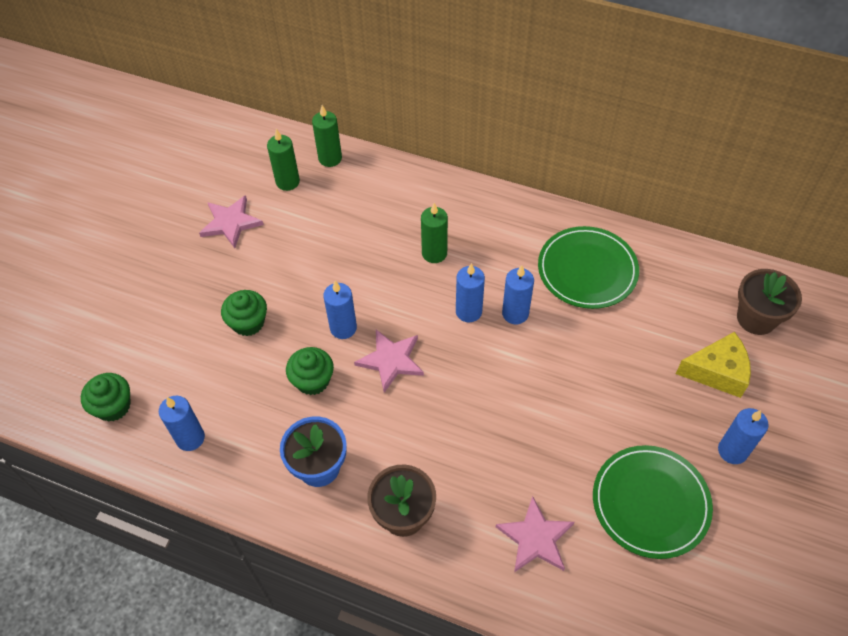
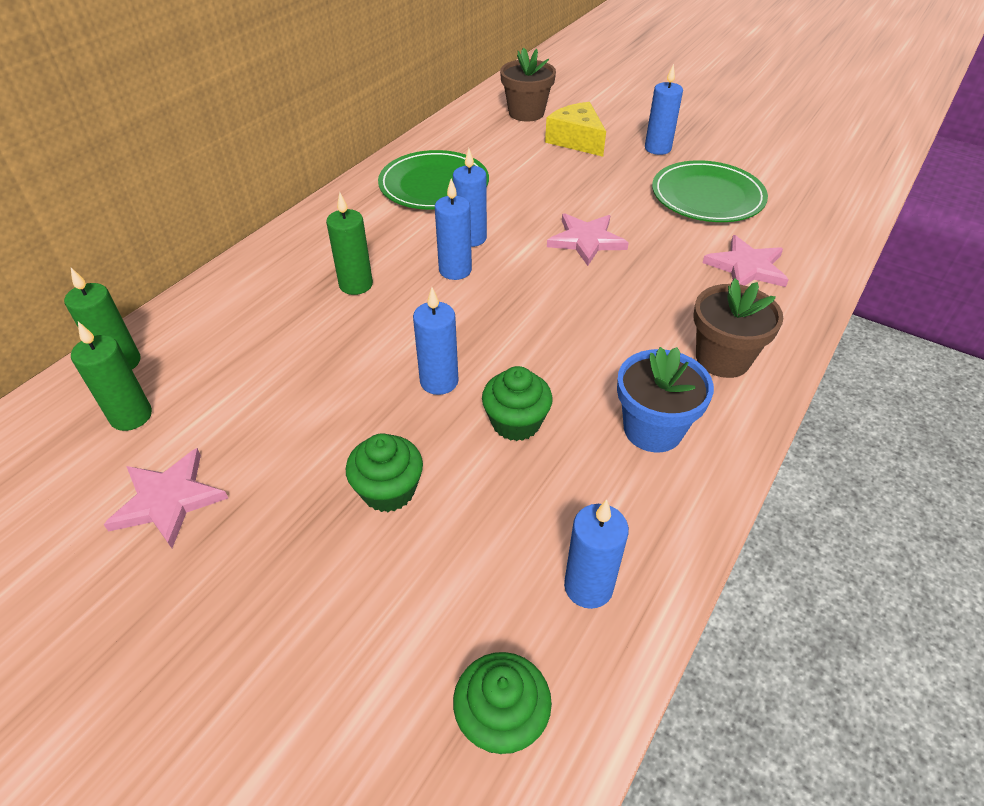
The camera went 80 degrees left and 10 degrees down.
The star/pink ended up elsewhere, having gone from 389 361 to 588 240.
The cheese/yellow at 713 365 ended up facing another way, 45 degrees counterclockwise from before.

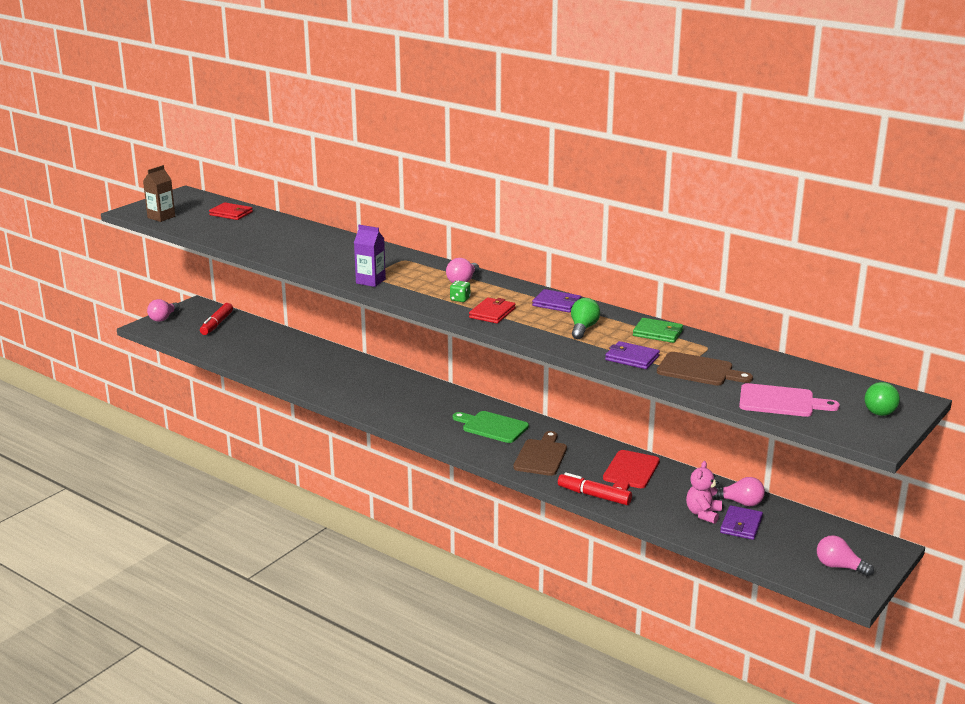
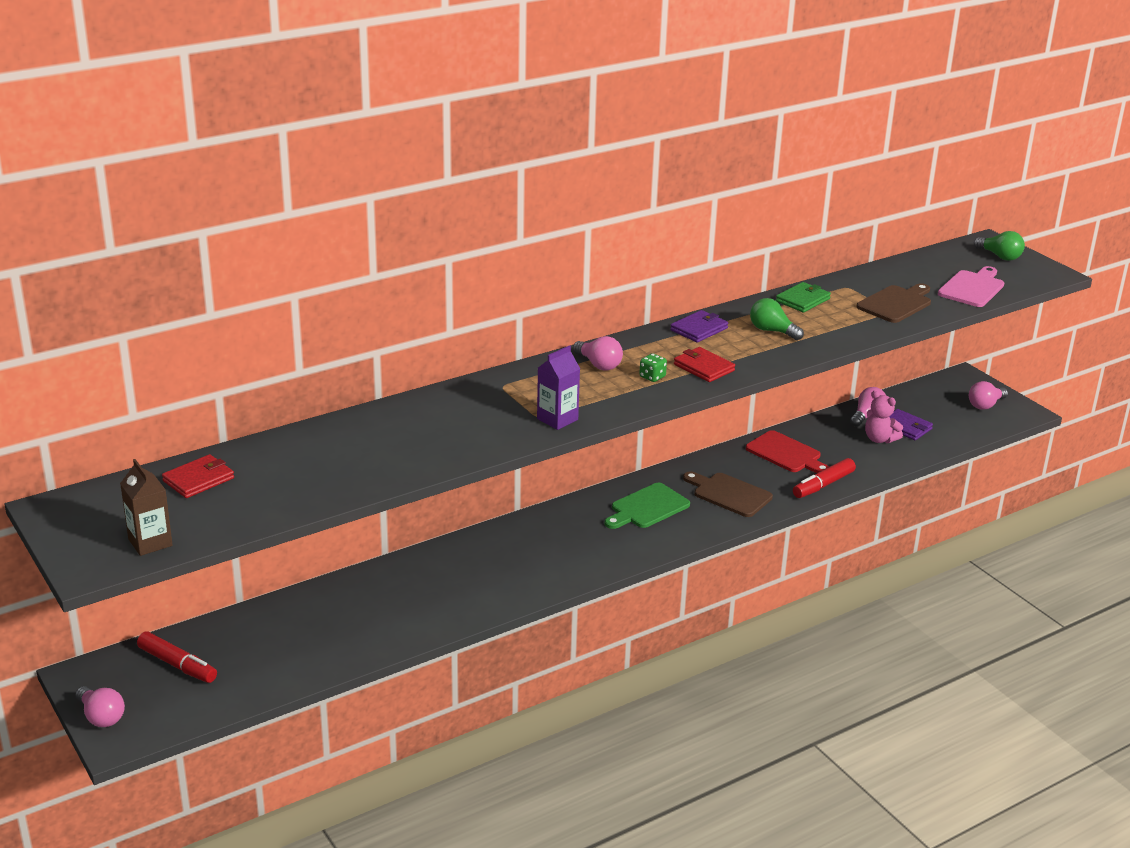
The camera went 70 degrees left and 5 degrees up.
The second view lost the wallet/purple at 632 355.

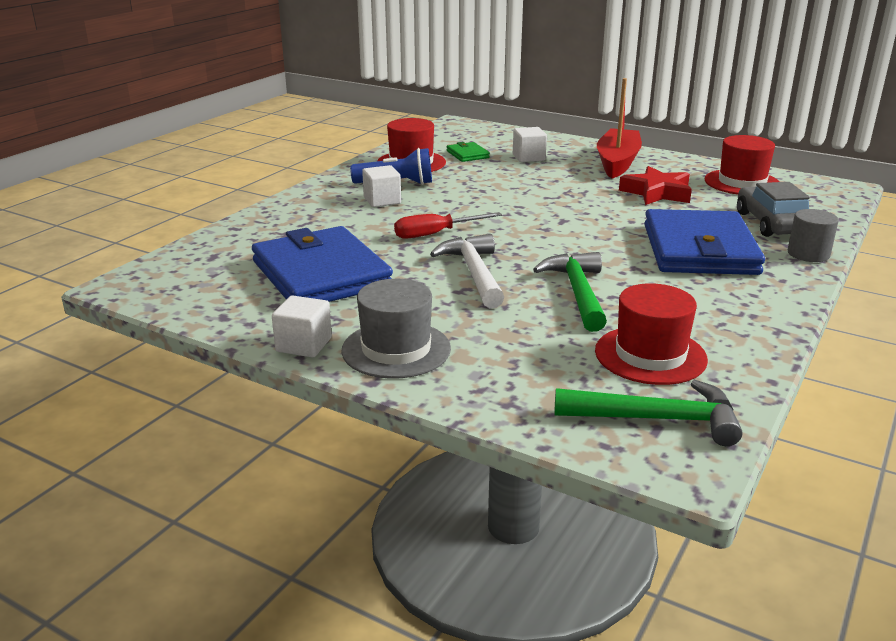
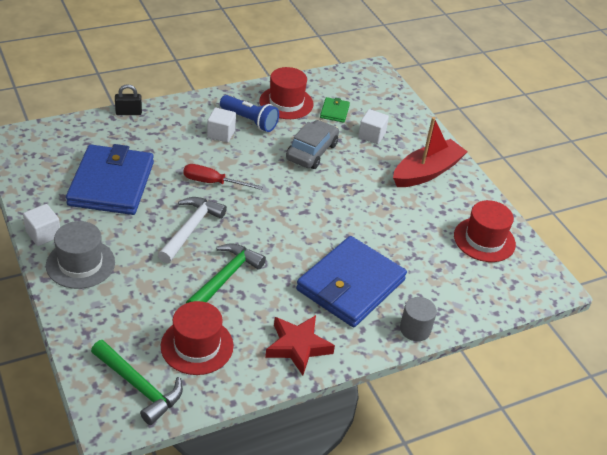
The camera went 30 degrees right and 15 degrees up.
The star/red ended up elsewhere, having gone from 655 185 to 300 345.
The car/grey ended up elsewhere, having gone from 773 209 to 312 144.
The second view gained the padlock/black at 128 99.

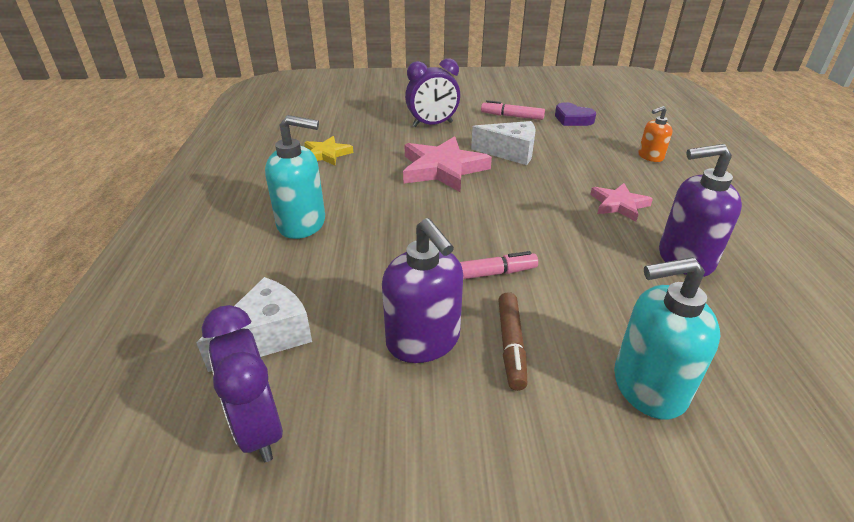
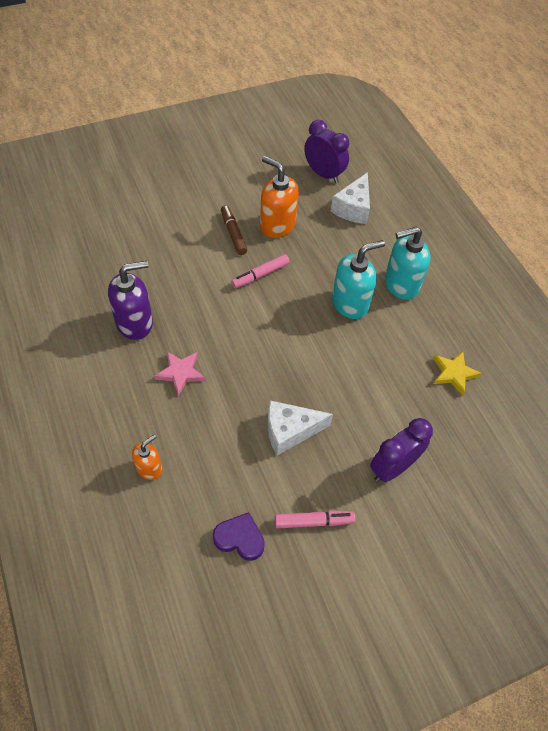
The camera went 155 degrees right and 20 degrees up.
The second view lost the star/pink at 447 164.
What was the soap dispenser/purple at 422 290 turned into the soap dispenser/orange at 279 197.
The soap dispenser/turquoise ended up elsewhere, having gone from 667 338 to 358 279.

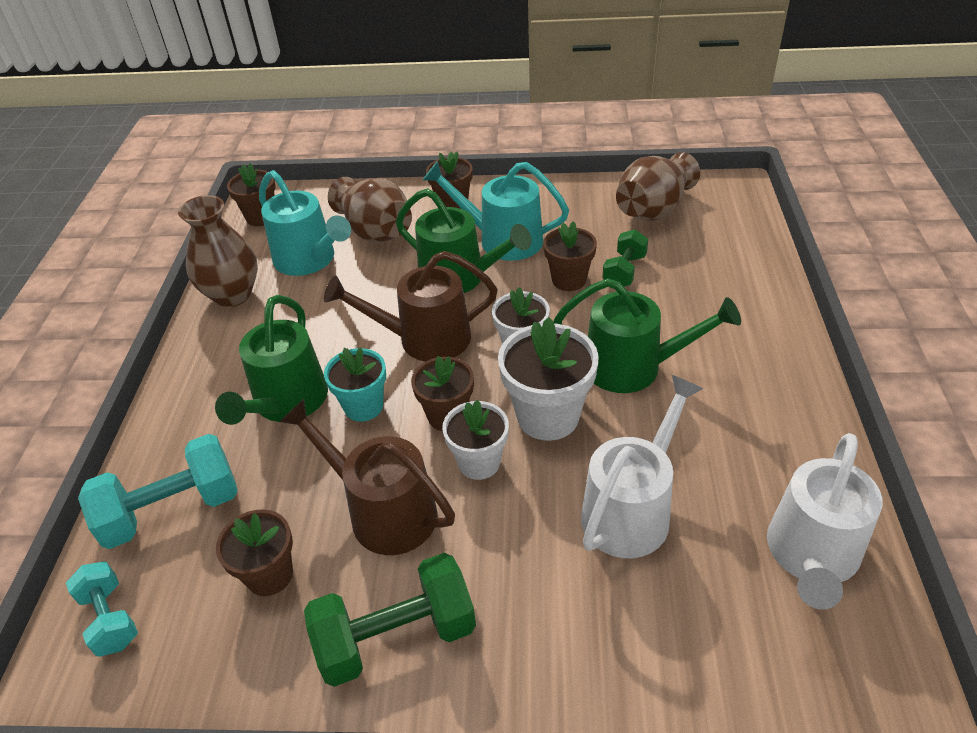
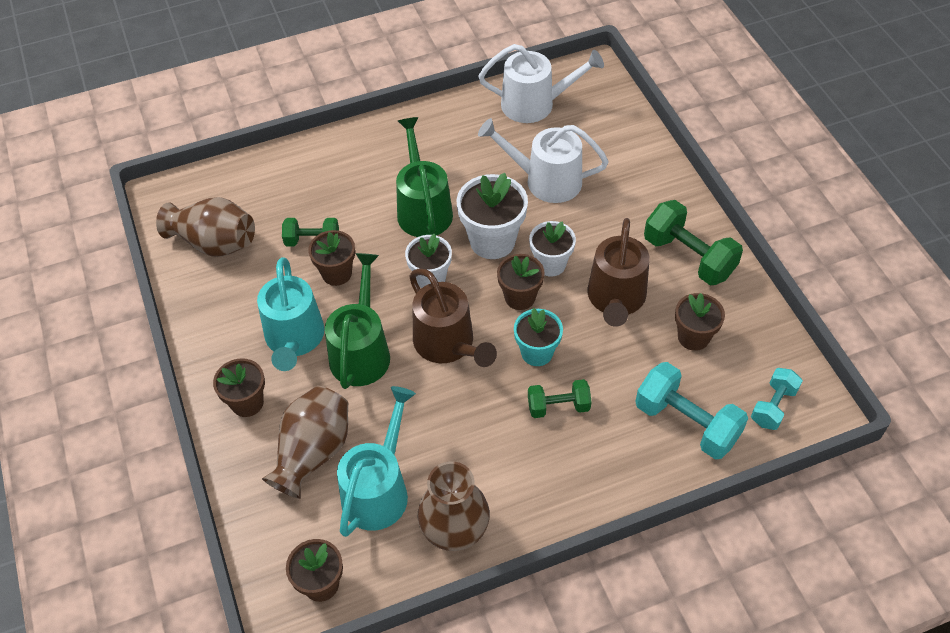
The camera went 115 degrees left and 10 degrees up.
Where the watering can/green stood at 271 360, the dumbbell/green came to stand at 560 398.

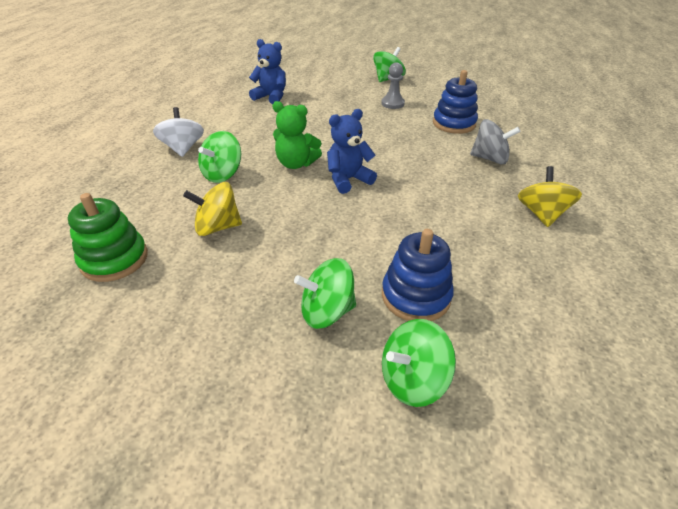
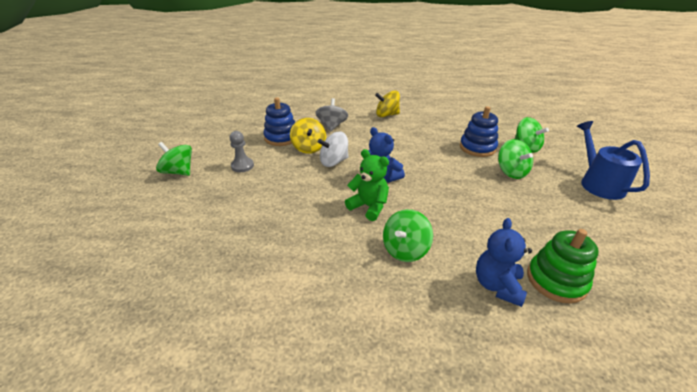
The camera went 100 degrees left and 5 degrees down.
The teddy bear/blue ended up elsewhere, having gone from 267 72 to 504 262.
The teddy bear/green at 297 135 ended up facing another way, 60 degrees counterclockwise from before.
The spinning top/white ended up elsewhere, having gone from 178 132 to 333 149.
The spinning top/green at 219 157 ended up facing another way, 105 degrees clockwise from before.
The spinning top/yellow ended up elsewhere, having gone from 212 209 to 308 136.
The second view gained the watering can/blue at 613 160.

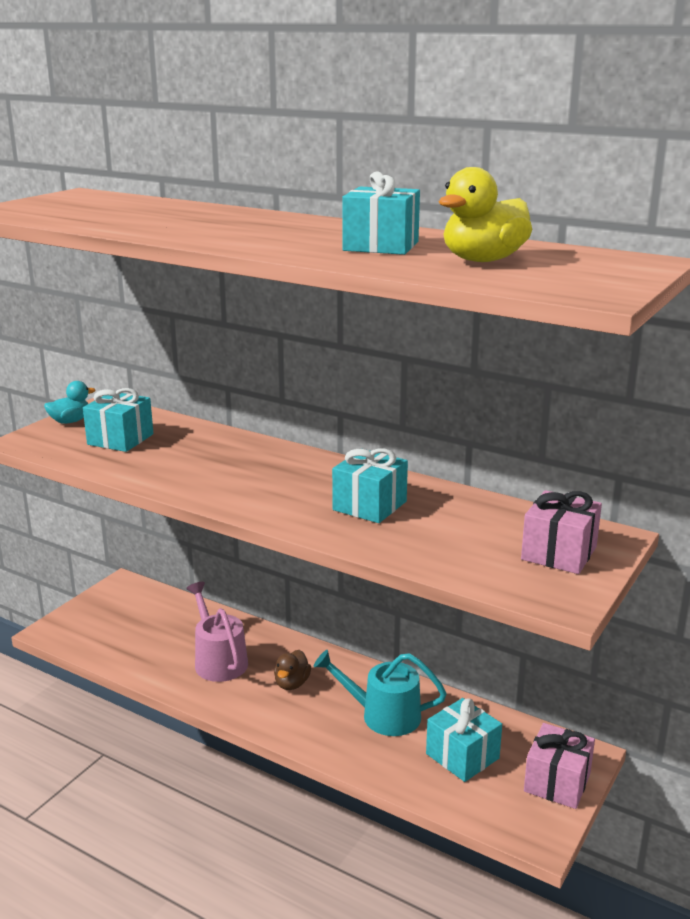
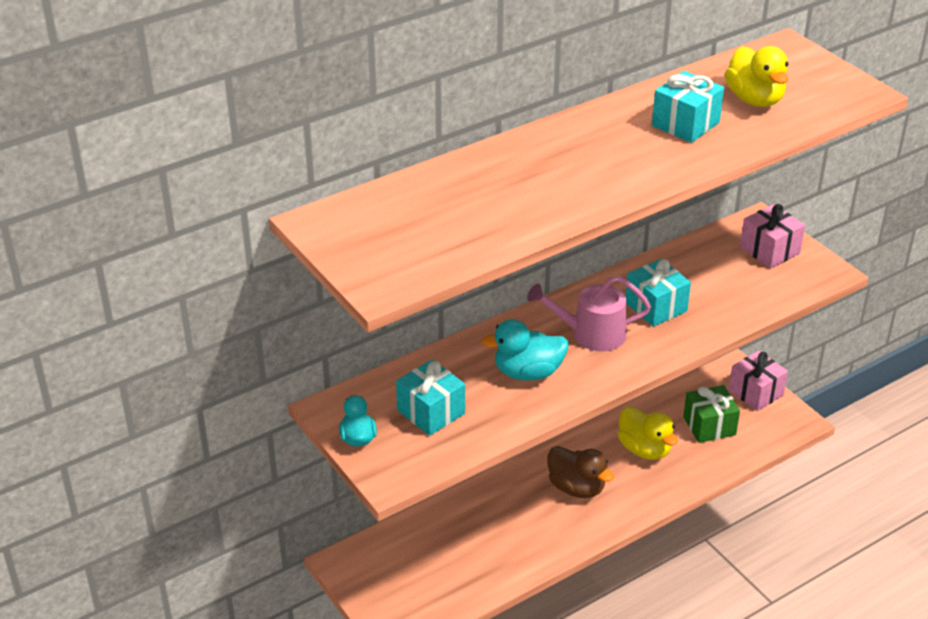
The camera went 65 degrees left and 15 degrees up.
The watering can/pink ended up elsewhere, having gone from 217 632 to 589 313.
The size of the duck/brown at 292 670 changed by a factor of 1.57.
Where the watering can/turquoise stood at 380 693, the duck/yellow came to stand at 648 433.
What was the gift/turquoise at 464 740 turned into the gift/green at 711 414.
The second view gained the duck/turquoise at 525 349.

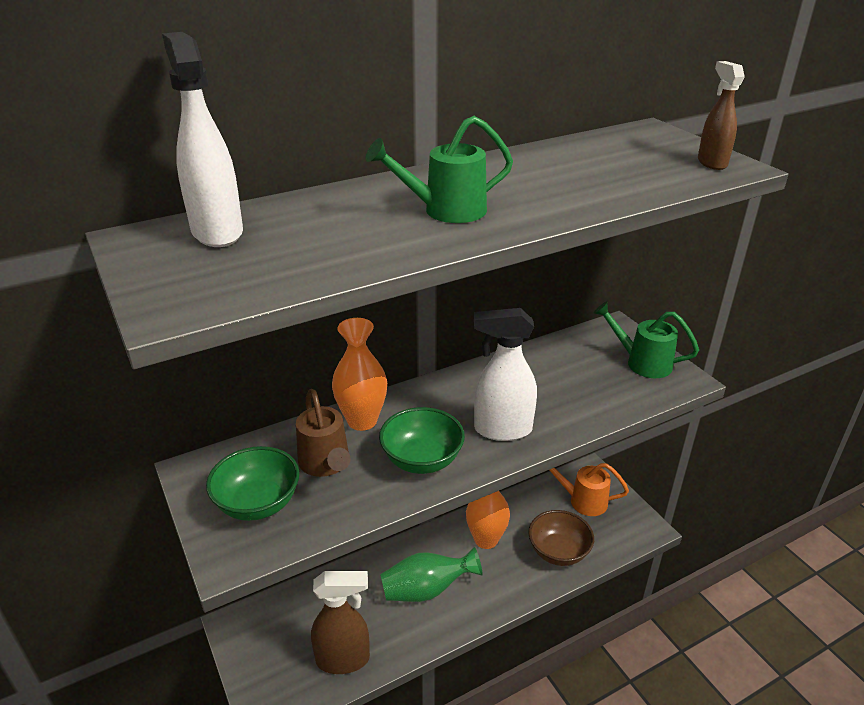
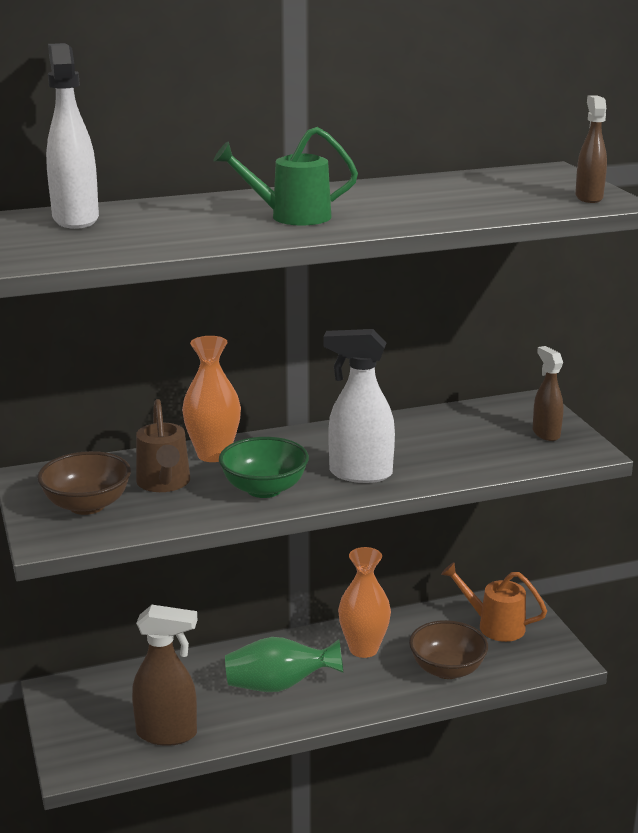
The camera went 10 degrees right and 10 degrees down.
Where the watering can/green stood at 646 339, the spray bottle/brown came to stand at 547 393.
What was the bowl/green at 252 483 turned into the bowl/brown at 84 483.

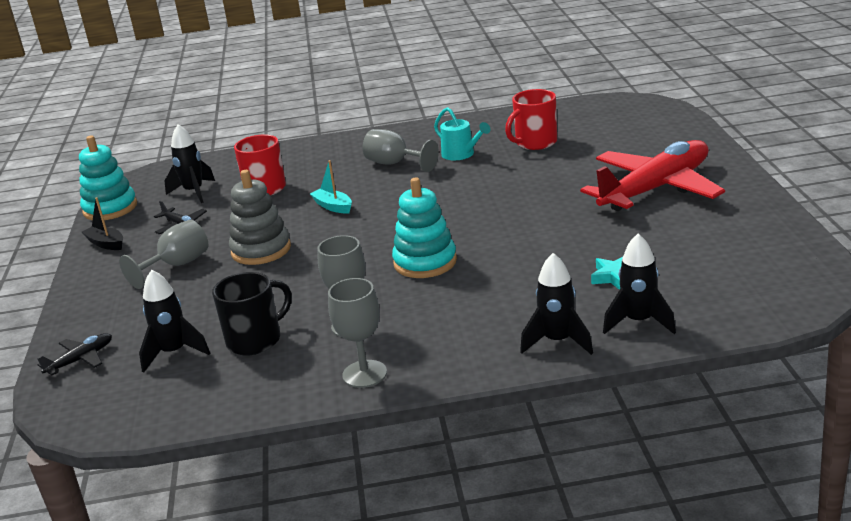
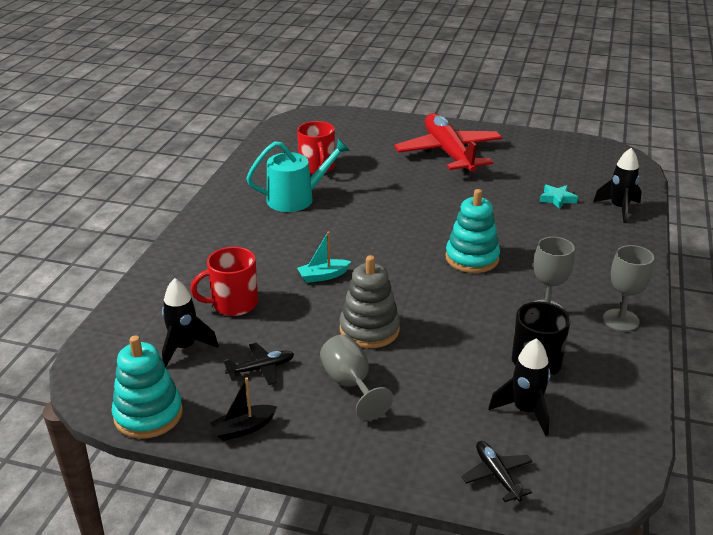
The camera went 70 degrees left and 5 degrees up.
The size of the watering can/turquoise at 462 133 changed by a factor of 1.53.
The second view lost the goblet/grey at 401 150.
The second view lost the rocket/black at 556 304.

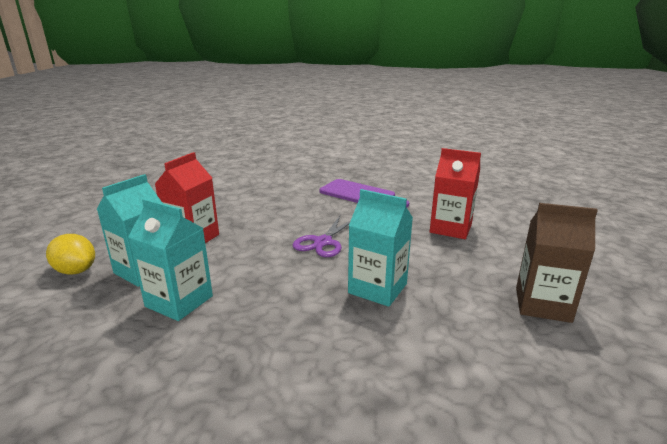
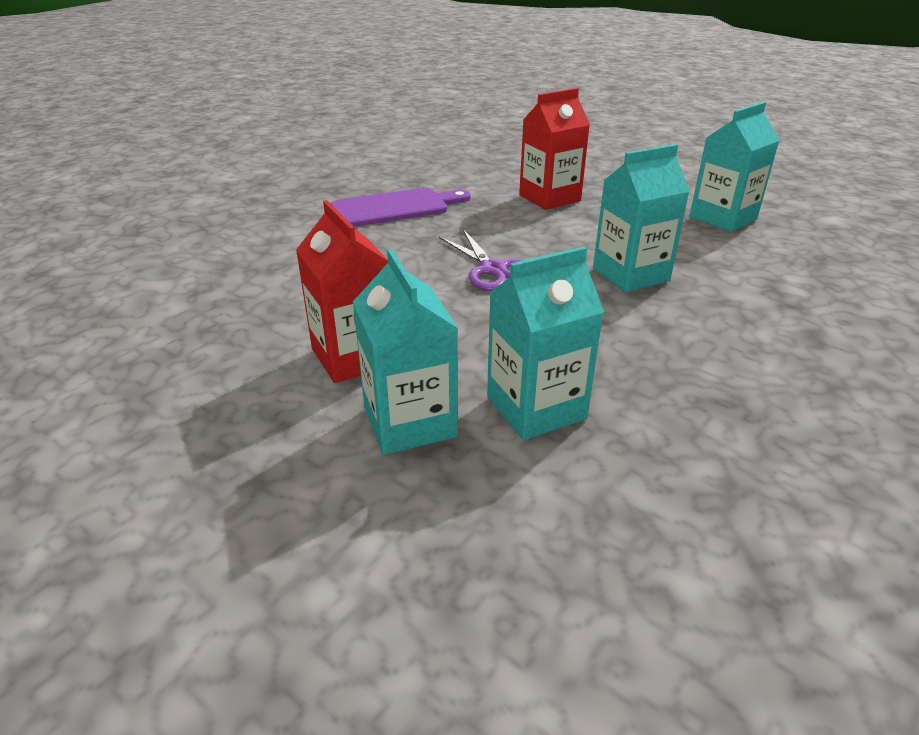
The camera went 55 degrees left and 10 degrees up.
What was the carton/brown at 557 263 turned into the carton/turquoise at 734 167.
The second view lost the lemon/yellow at 70 254.

